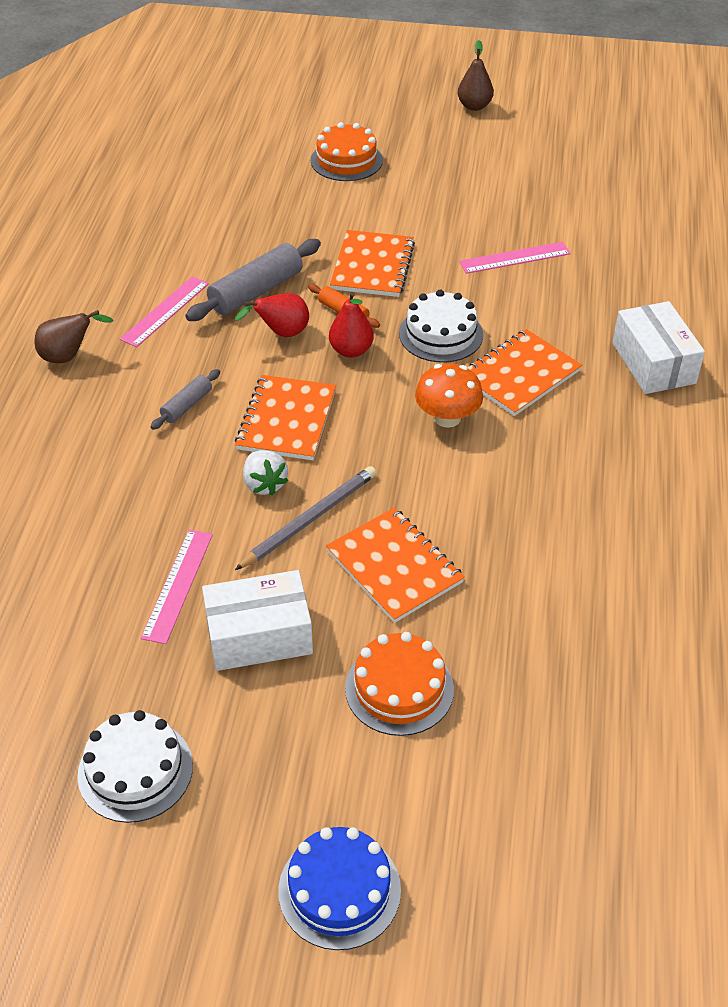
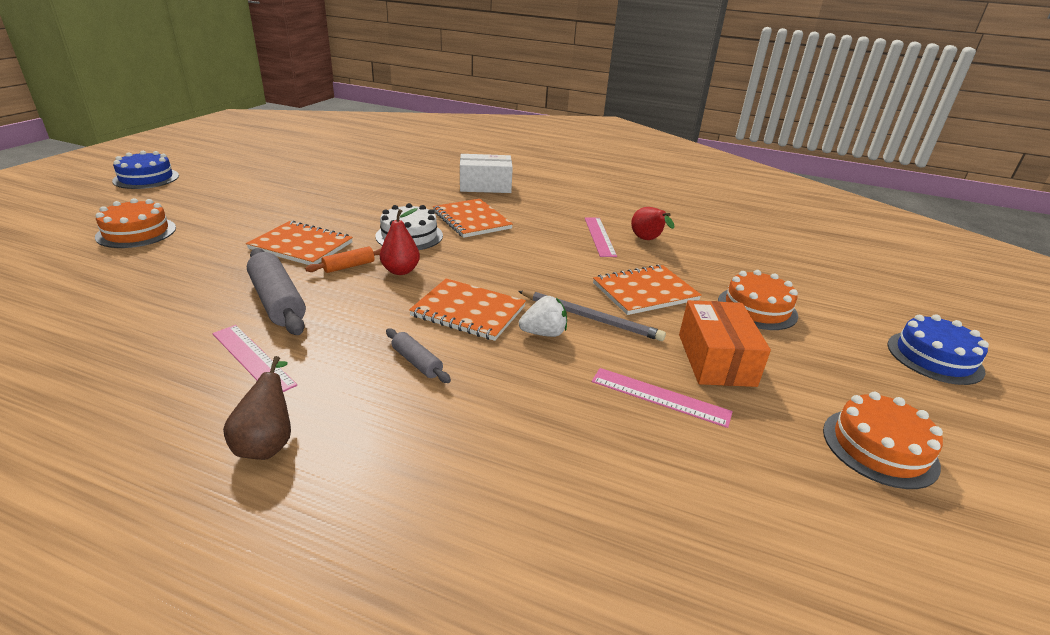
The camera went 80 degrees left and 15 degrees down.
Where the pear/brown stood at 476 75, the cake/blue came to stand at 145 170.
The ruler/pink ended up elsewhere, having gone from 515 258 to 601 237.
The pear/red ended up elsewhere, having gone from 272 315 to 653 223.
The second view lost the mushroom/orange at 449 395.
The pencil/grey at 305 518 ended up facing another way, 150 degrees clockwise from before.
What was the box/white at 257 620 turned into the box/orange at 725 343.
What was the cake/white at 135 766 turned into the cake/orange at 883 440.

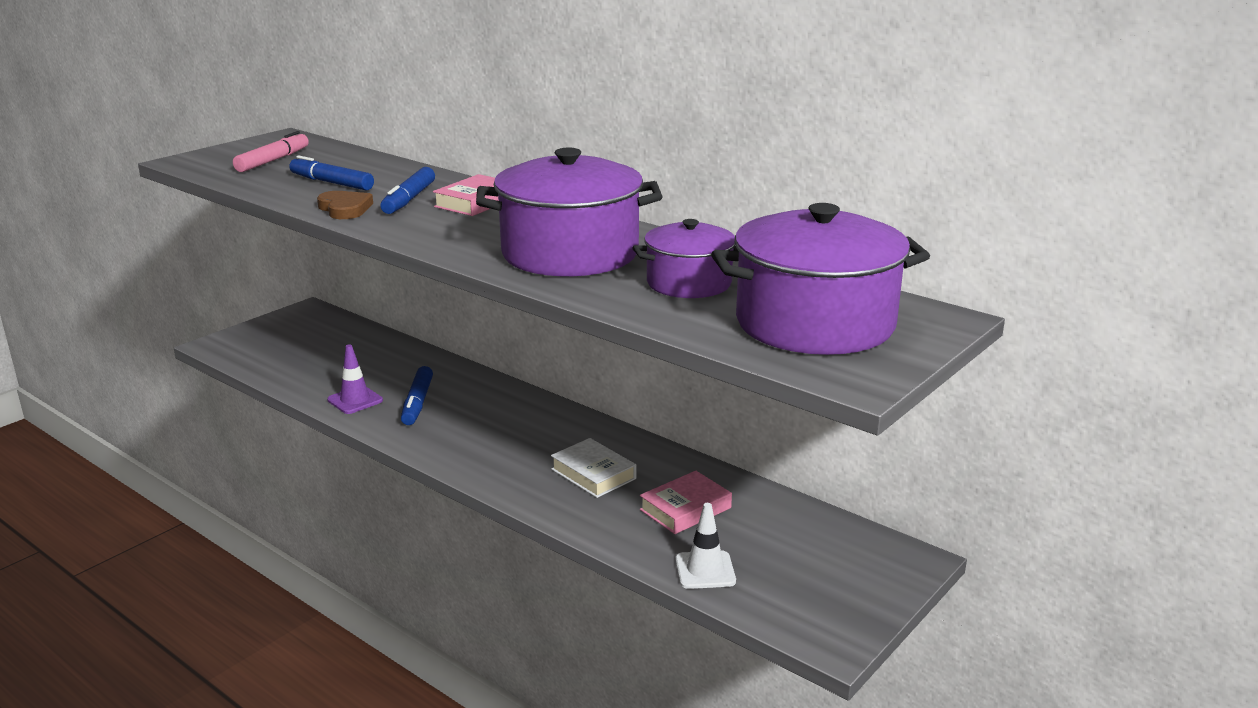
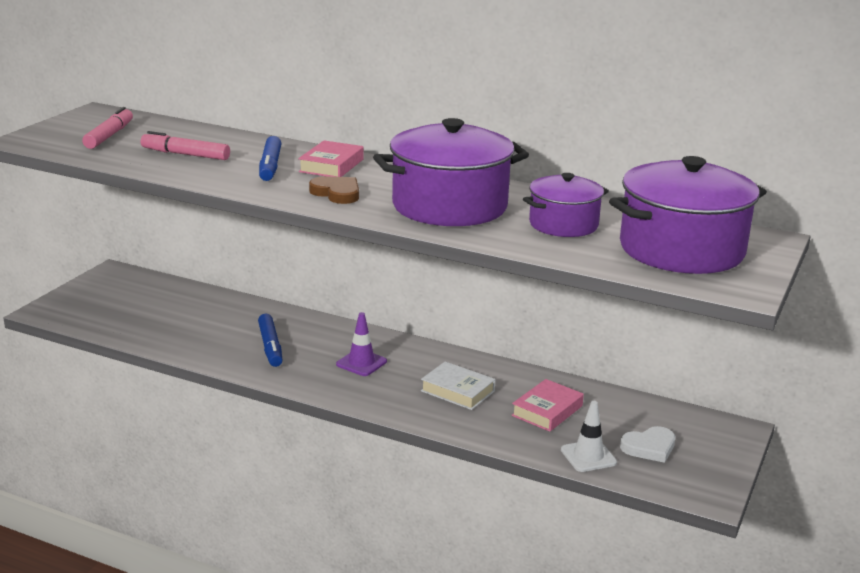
The camera went 15 degrees left and 0 degrees up.
What was the marker/blue at 331 172 turned into the marker/pink at 185 145.
The heart/brown ended up elsewhere, having gone from 345 205 to 334 190.
The traffic cone/purple ended up elsewhere, having gone from 355 379 to 361 344.
The second view gained the heart/white at 647 444.

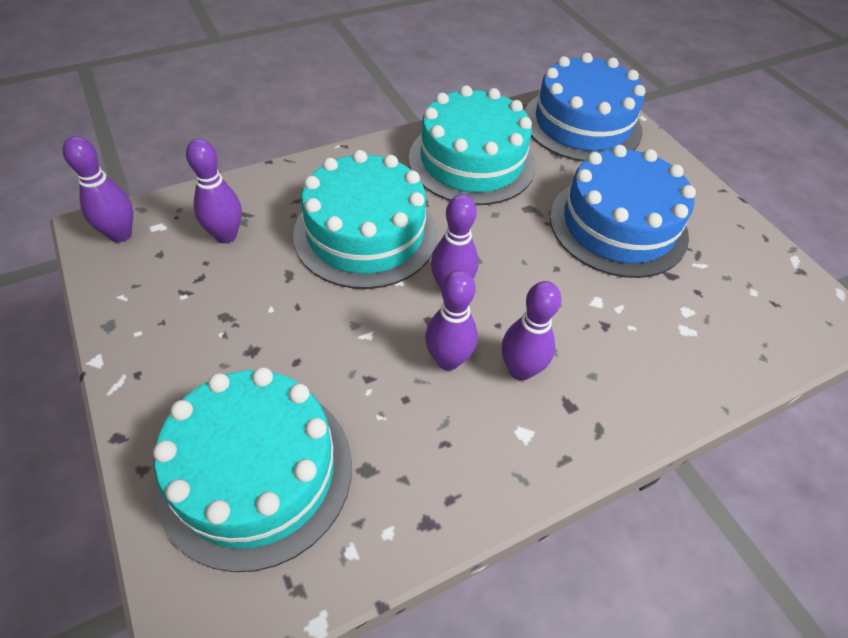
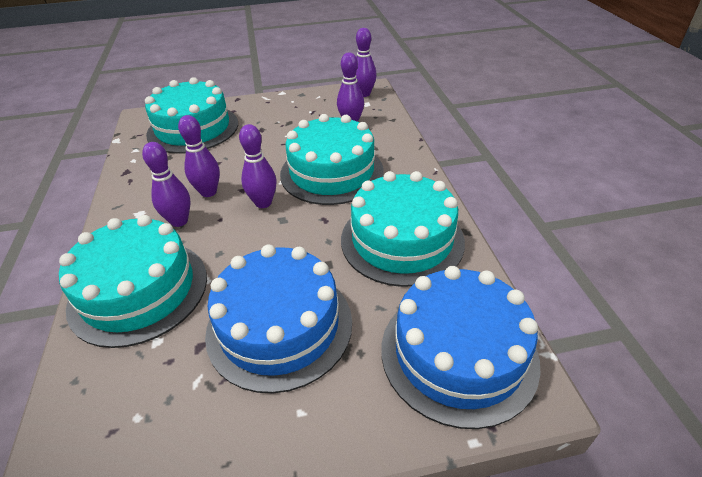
The camera went 110 degrees right and 10 degrees down.
The second view gained the cake/turquoise at 133 281.

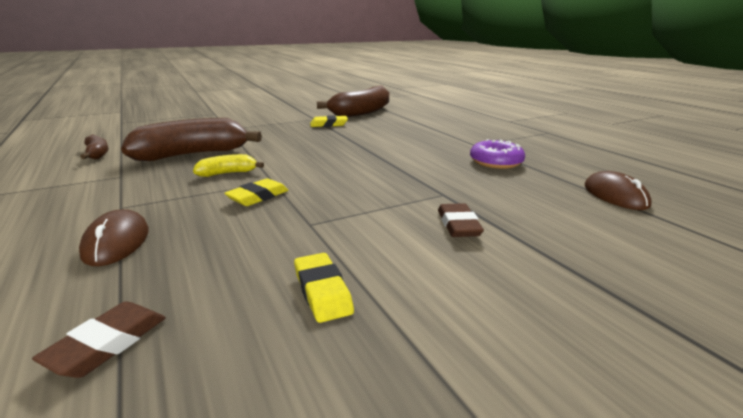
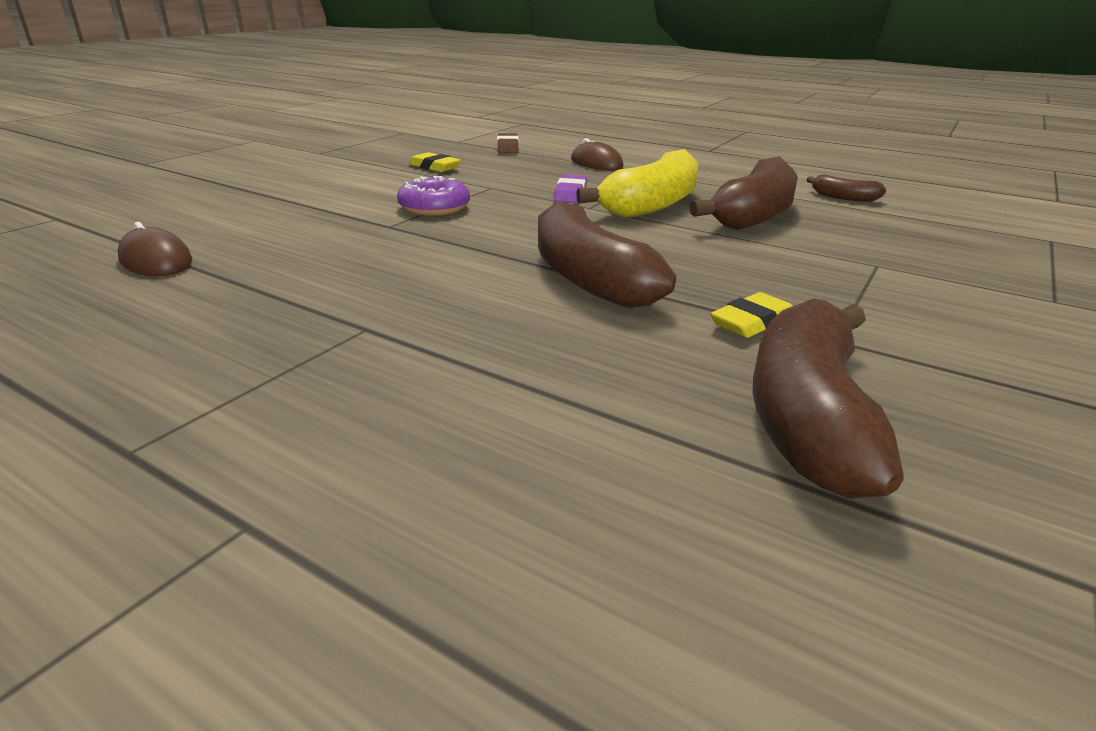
The camera went 150 degrees right and 5 degrees up.
The donut/purple ended up elsewhere, having gone from 497 154 to 433 196.
The size of the banana/yellow at 228 165 changed by a factor of 2.13.
What was the eraser/yellow at 256 192 turned into the eraser/purple at 570 189.
The second view lost the eraser/brown at 461 220.
The second view gained the banana/brown at 607 254.

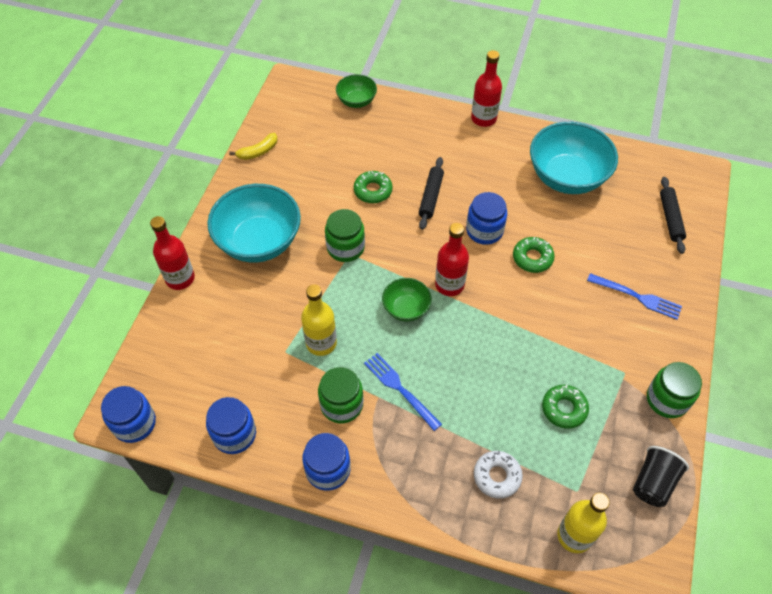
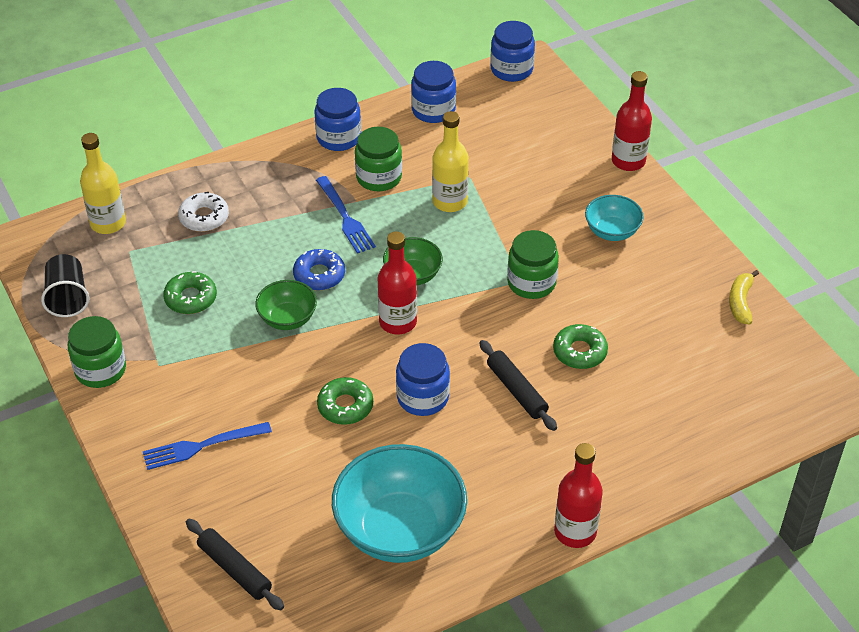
The camera went 135 degrees right and 10 degrees down.
The bowl/green ended up elsewhere, having gone from 356 91 to 286 305.
The size of the bowl/turquoise at 254 223 changed by a factor of 0.52.
The fork/blue at 403 392 ended up facing another way, 60 degrees clockwise from before.
The second view gained the donut/blue at 319 270.

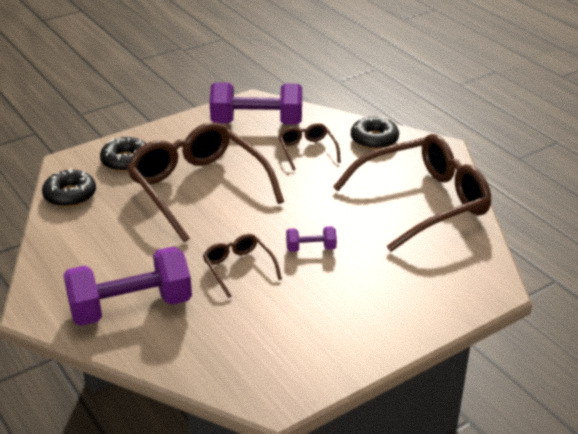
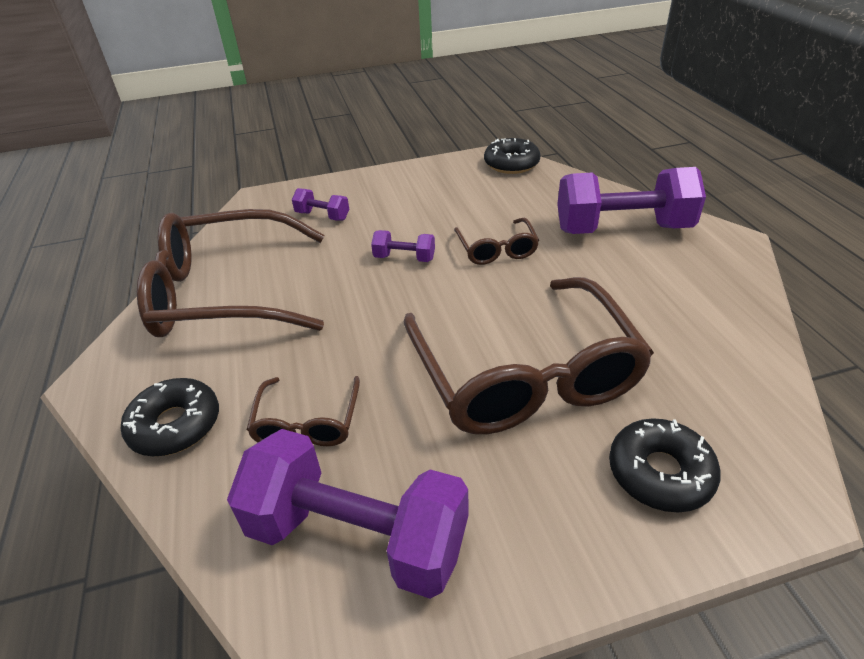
The camera went 160 degrees left and 5 degrees up.
The donut/black ended up elsewhere, having gone from 69 187 to 512 156.
The second view gained the dumbbell/purple at 320 204.

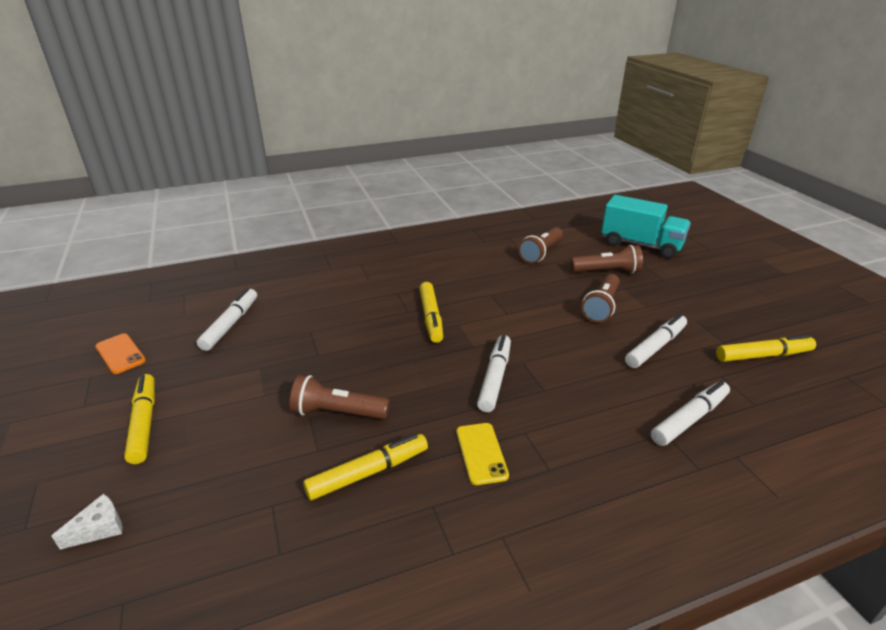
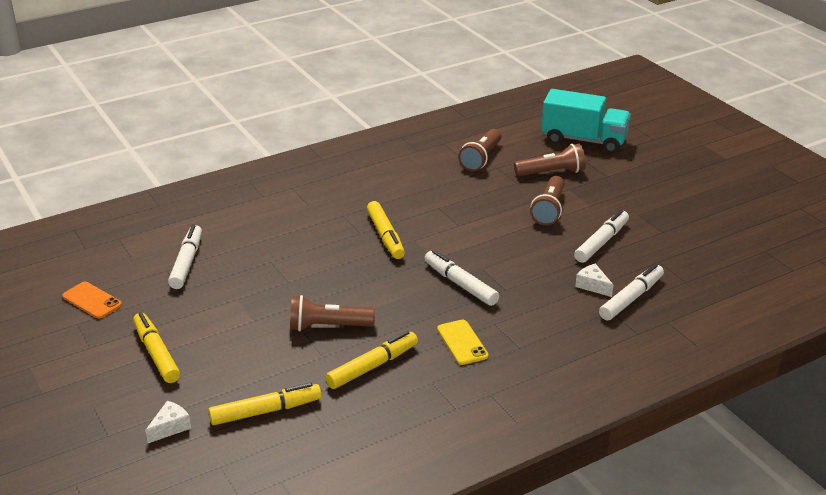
The camera went 10 degrees left and 0 degrees up.
The marker/yellow ended up elsewhere, having gone from 766 348 to 265 404.
The marker/white at 494 373 ended up facing another way, 45 degrees counterclockwise from before.
The second view gained the cheese/white at 594 280.

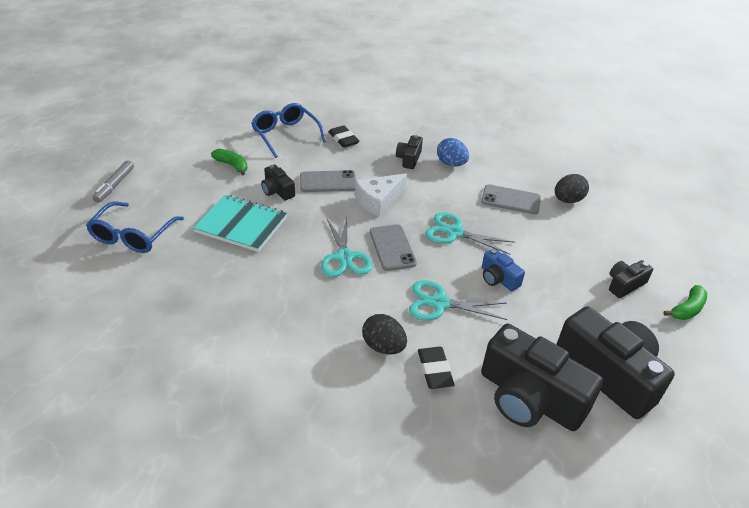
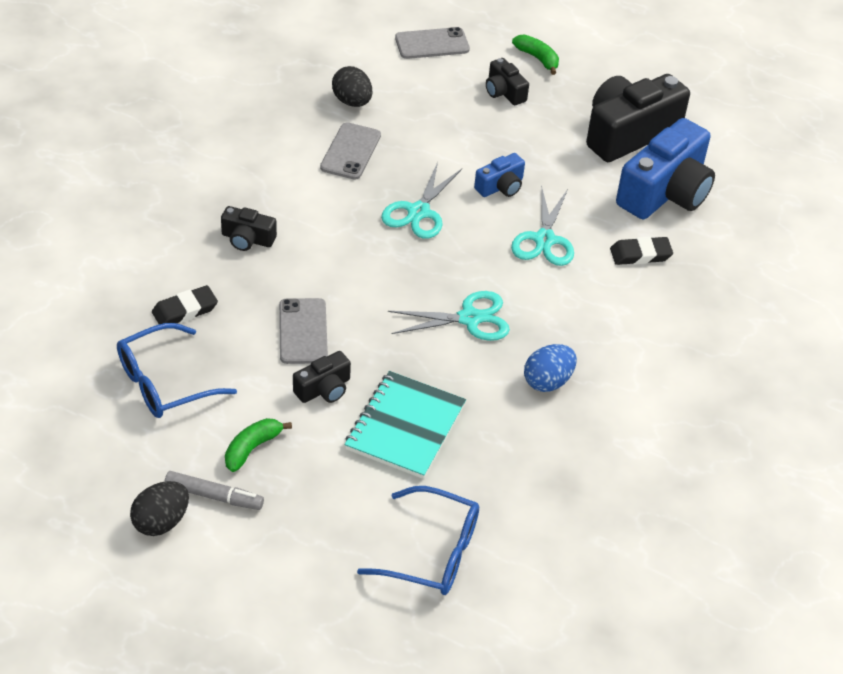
The camera went 90 degrees left and 5 degrees up.
The egg/blue ended up elsewhere, having gone from 453 152 to 550 368.
The marker/grey ended up elsewhere, having gone from 113 181 to 214 490.
The second view lost the cheese/white at 381 195.
The phone/grey ended up elsewhere, having gone from 393 247 to 432 43.
The egg/black ended up elsewhere, having gone from 384 334 to 159 508.
What was the camera/black at 542 377 turned into the camera/blue at 665 168.

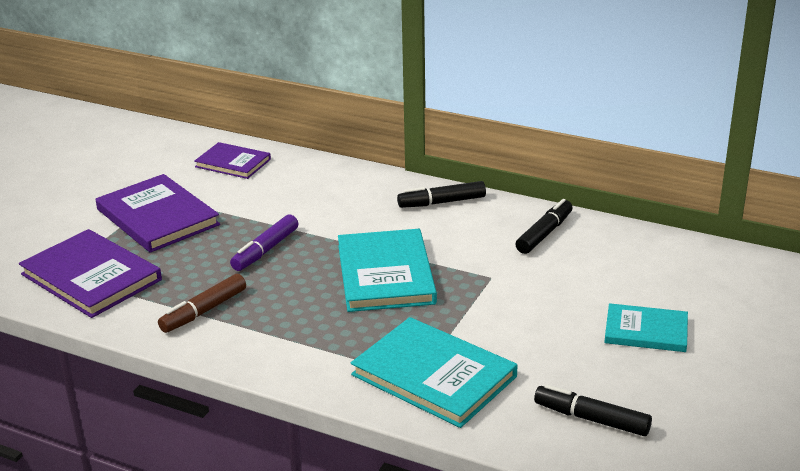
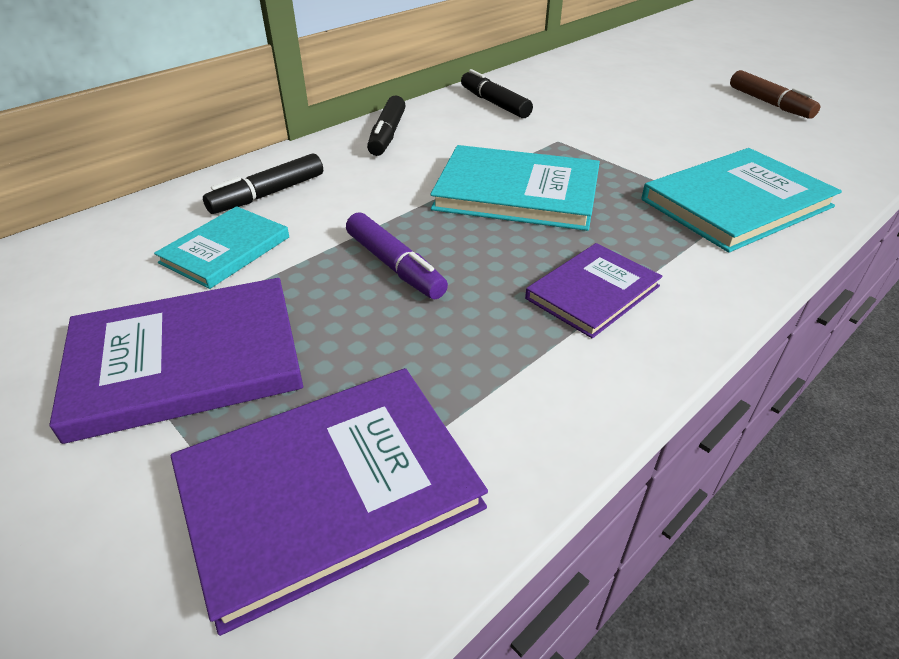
The camera went 70 degrees left and 10 degrees up.
The book/purple ended up elsewhere, having gone from 232 160 to 594 290.
The marker/brown ended up elsewhere, having gone from 202 303 to 775 94.
The book/turquoise ended up elsewhere, having gone from 646 327 to 221 247.
The marker/black ended up elsewhere, having gone from 593 410 to 263 183.

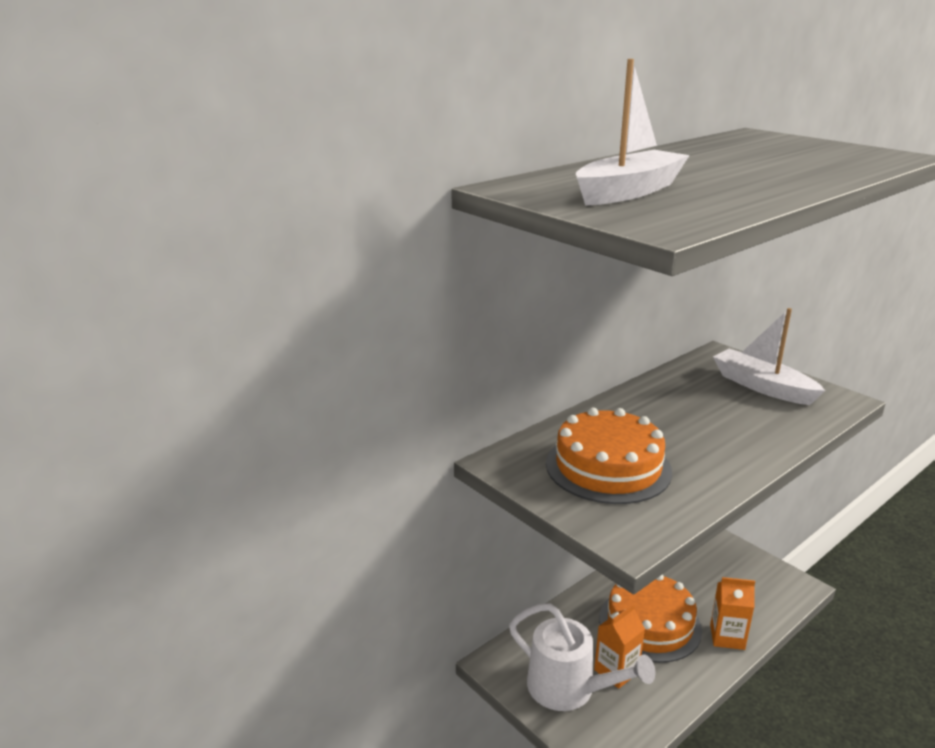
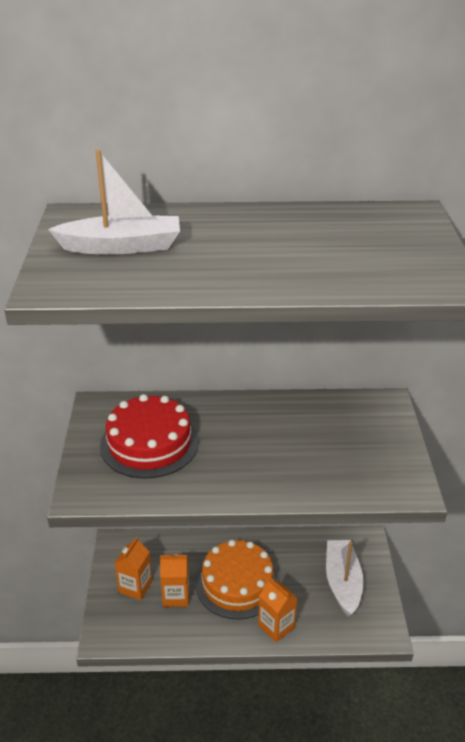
The camera went 40 degrees right and 10 degrees up.
The boat/white ended up elsewhere, having gone from 769 356 to 344 578.
What was the cake/orange at 609 456 turned into the cake/red at 149 436.
Where the watering can/white stood at 582 657, the carton/orange came to stand at 133 568.

